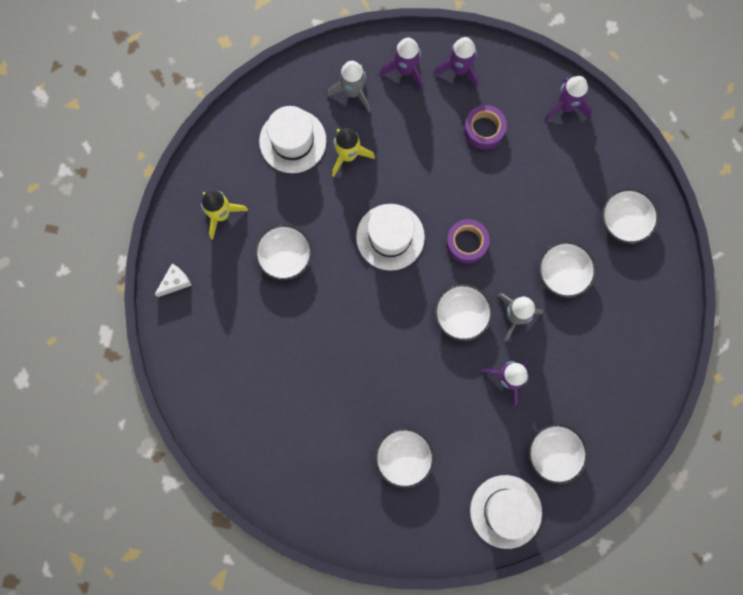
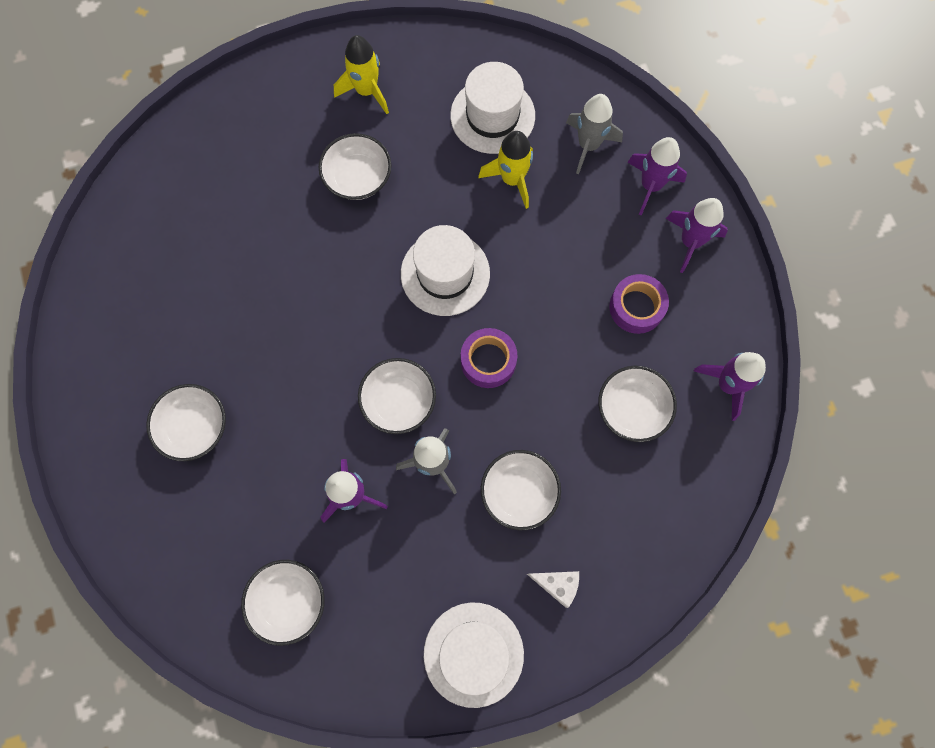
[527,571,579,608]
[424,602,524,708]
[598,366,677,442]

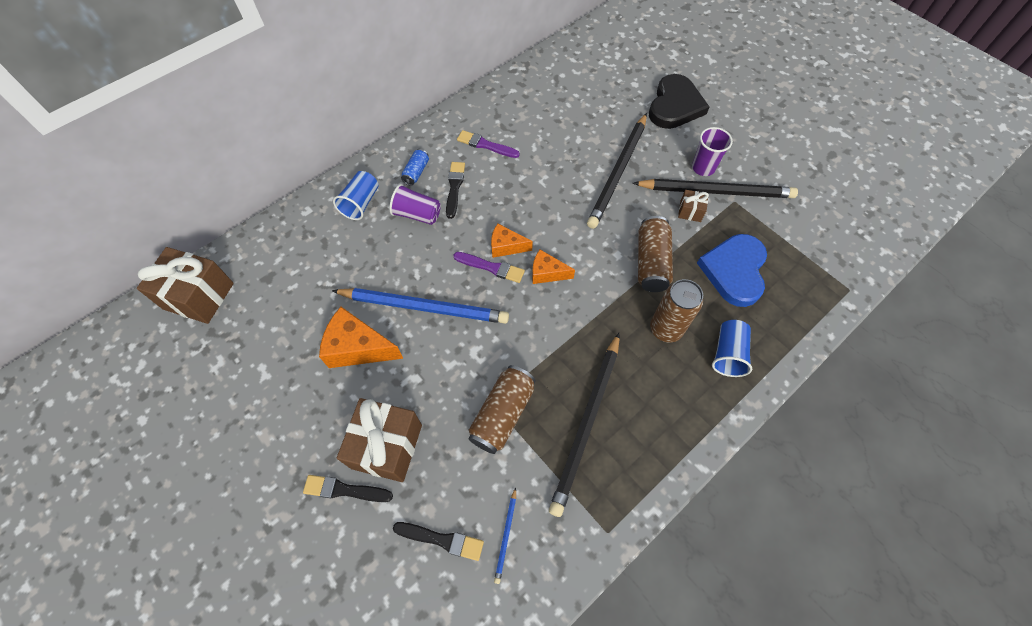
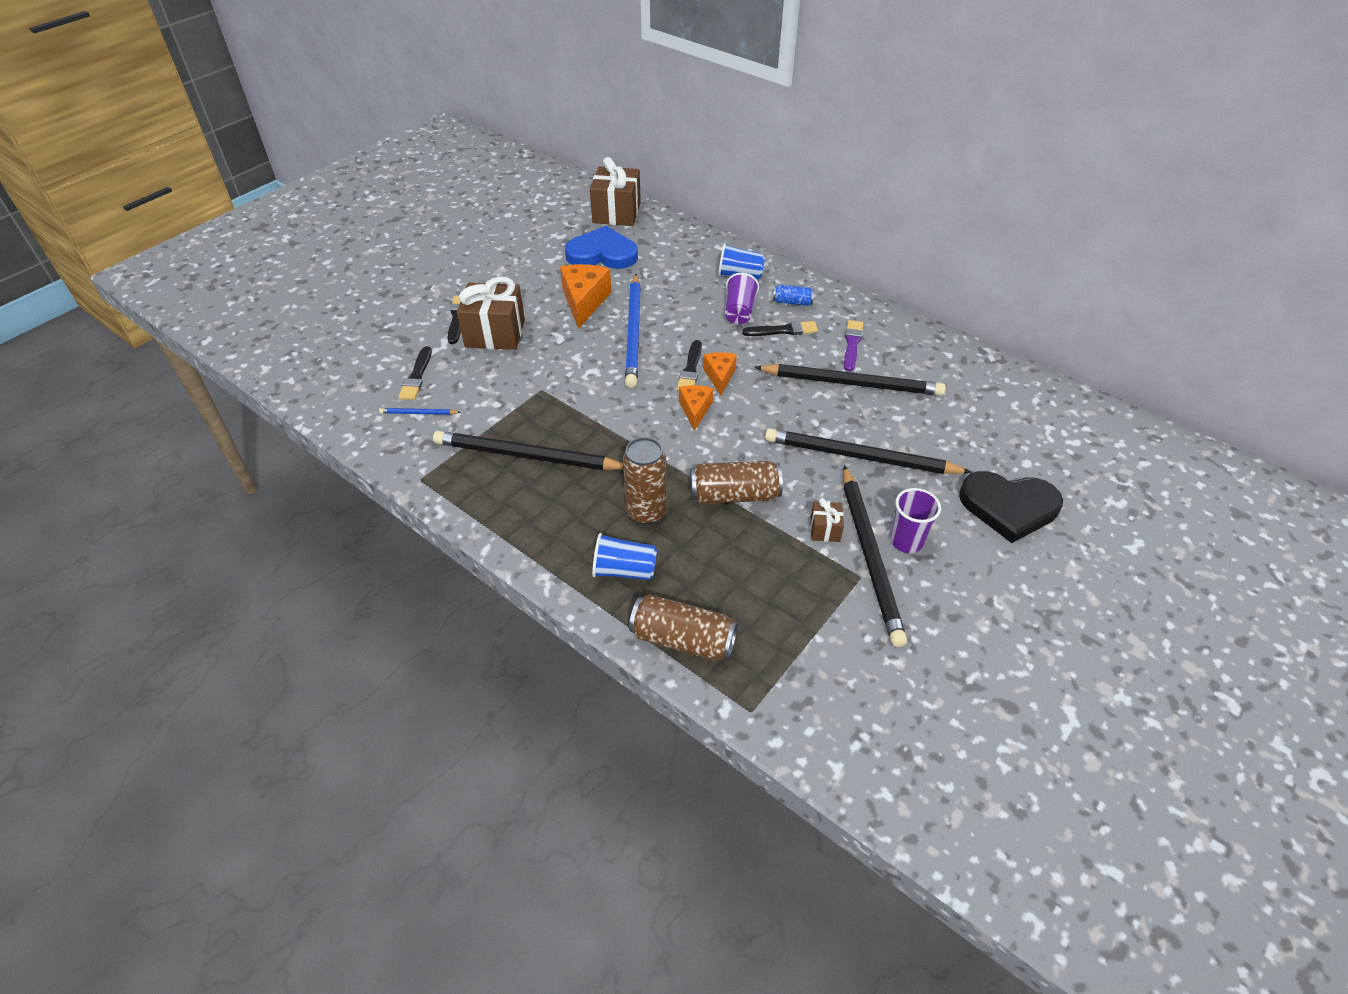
[677,340,702,391]
[629,594,738,661]
[565,226,638,269]
[754,364,946,396]

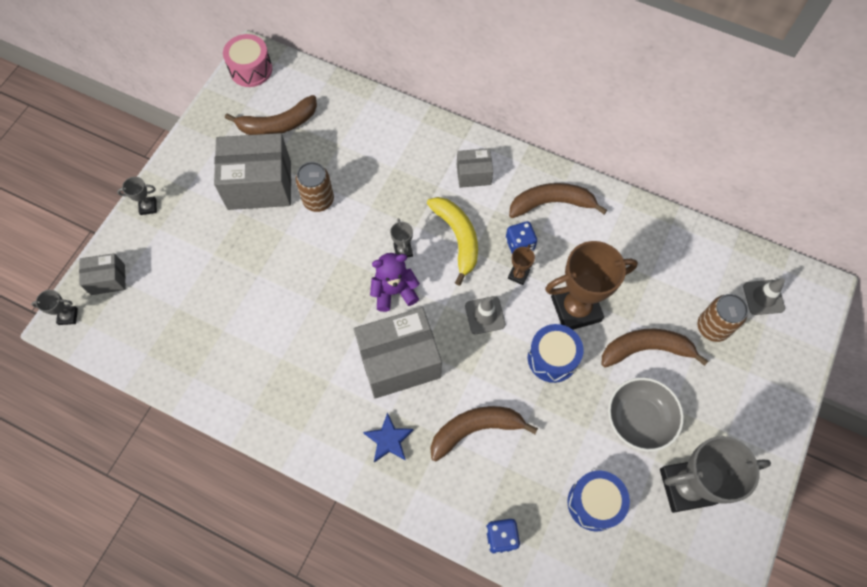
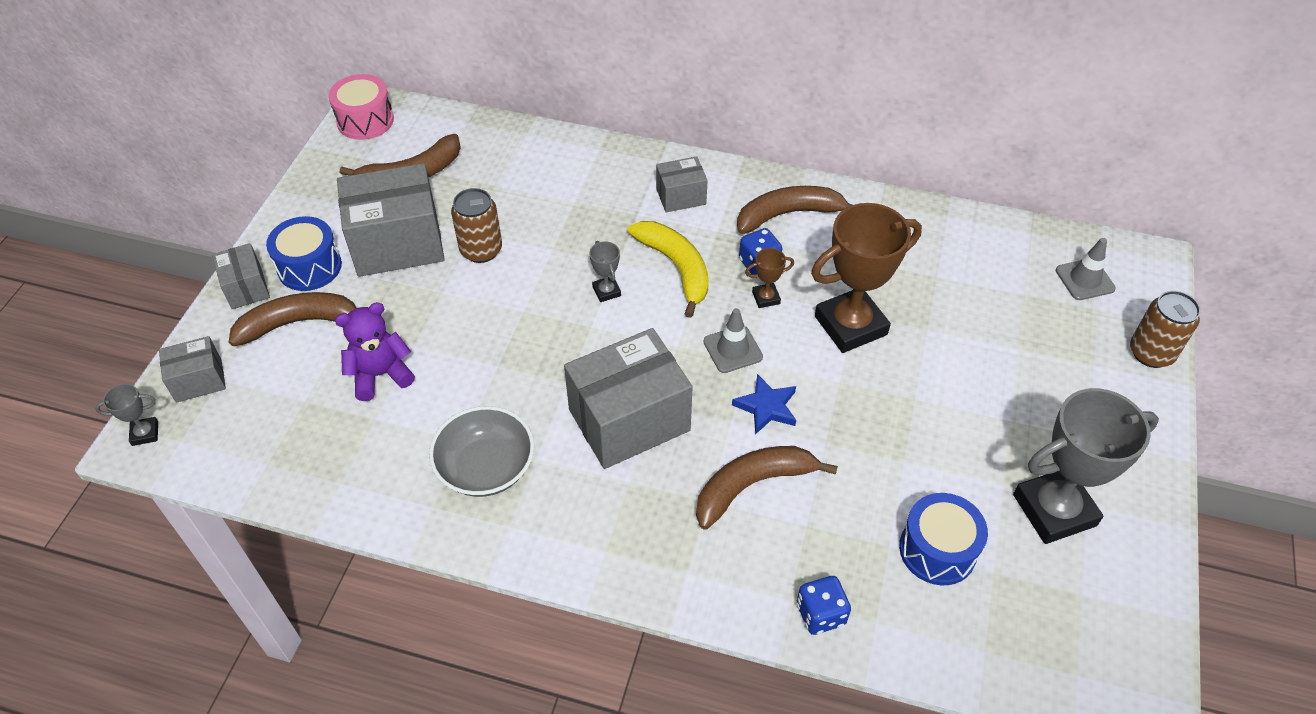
[212,243,270,309]
[732,374,796,434]
[335,302,415,401]
[745,248,794,308]
[266,216,342,291]
[229,292,356,346]
[429,406,534,497]
[1130,291,1201,368]

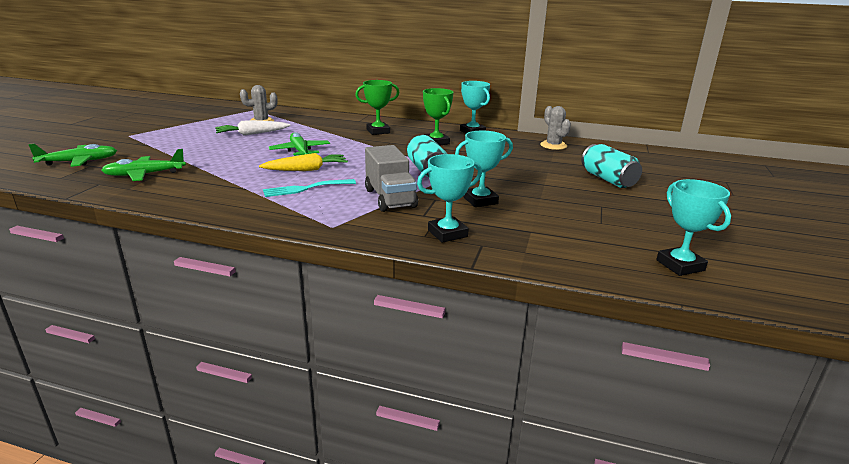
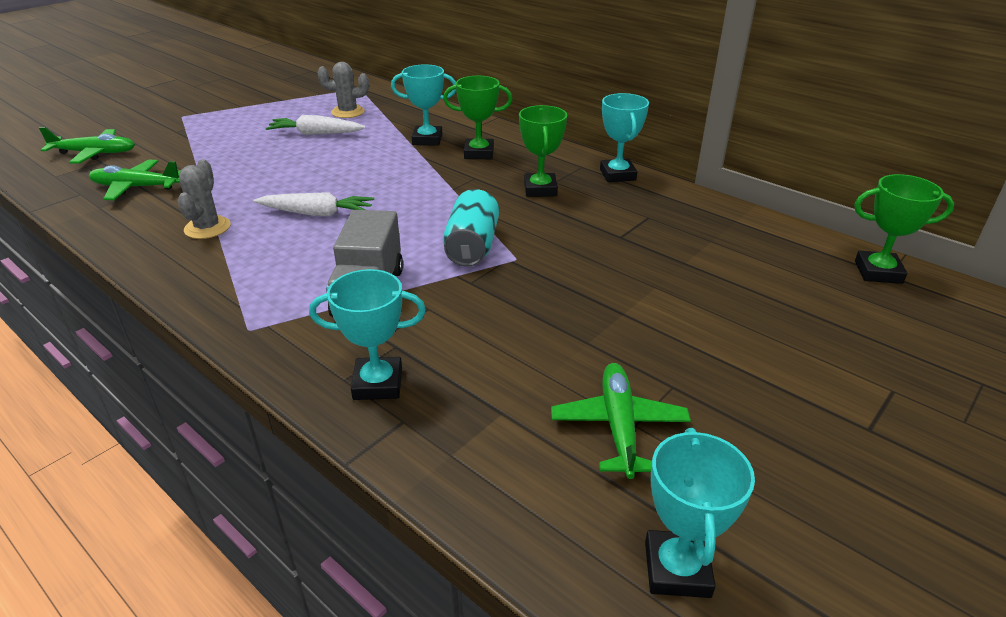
[254,192,374,216]
[263,179,356,197] (first image)
[551,363,691,479]
[391,64,456,146]
[178,159,231,239]
[582,144,642,188] (first image)
[854,174,954,284]

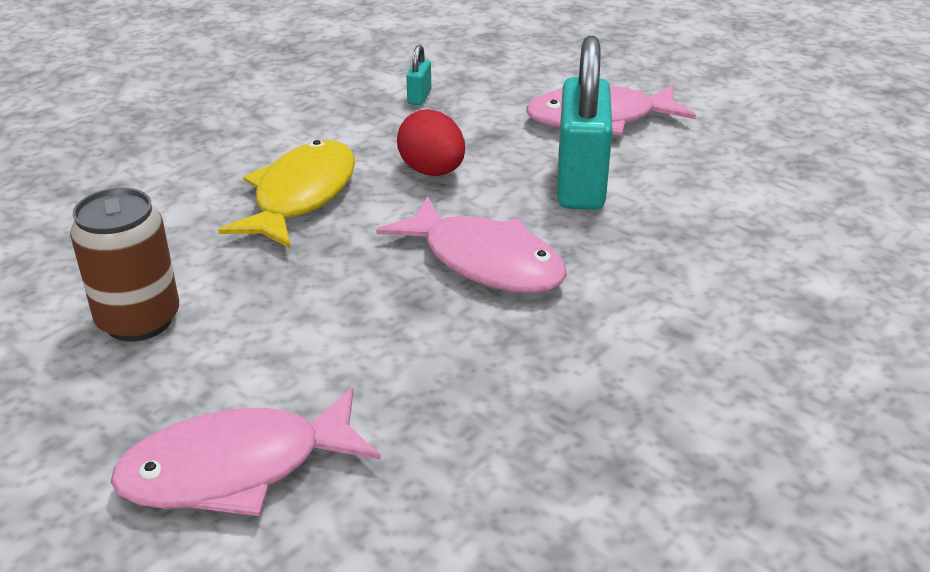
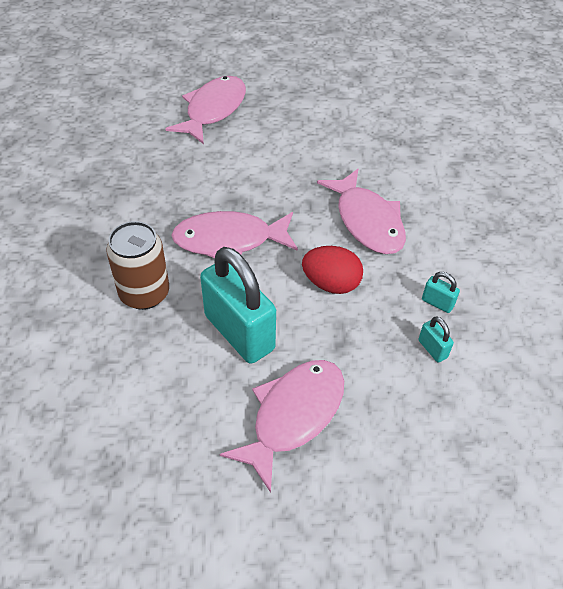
[106,221,169,310]
[317,169,406,254]
[422,272,460,313]

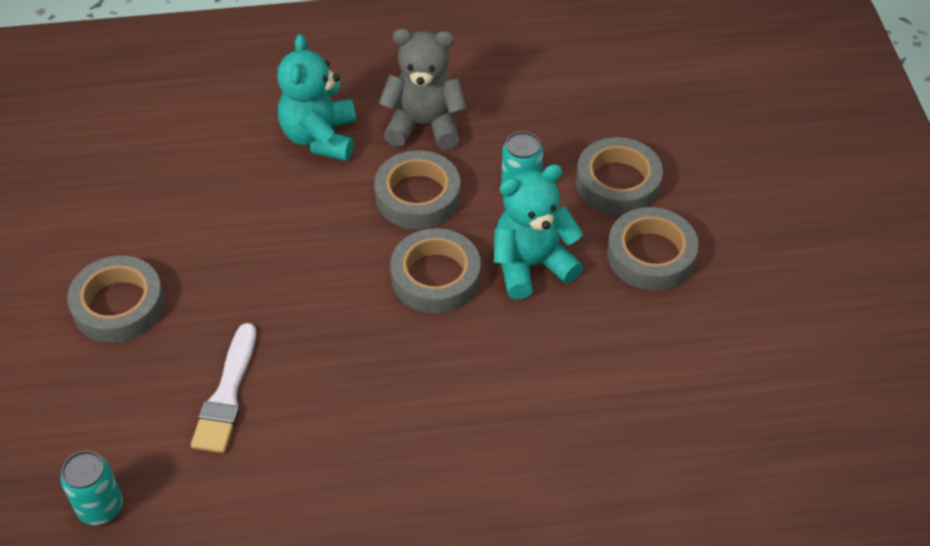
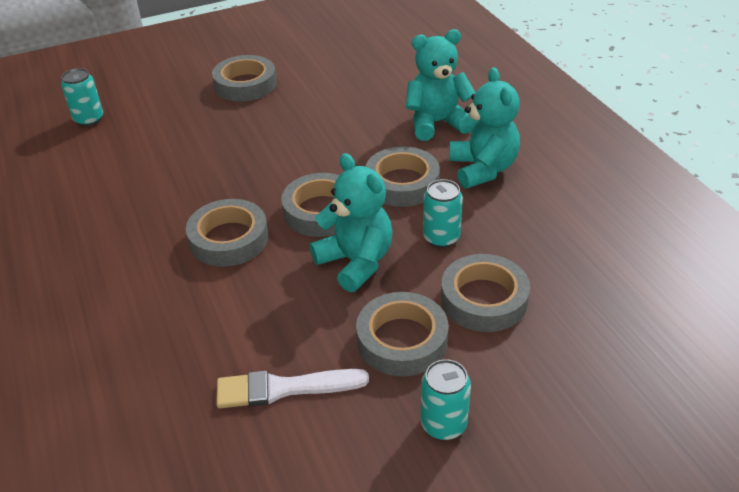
[216,369,369,408]
[449,67,520,188]
[186,199,269,267]
[421,359,471,440]

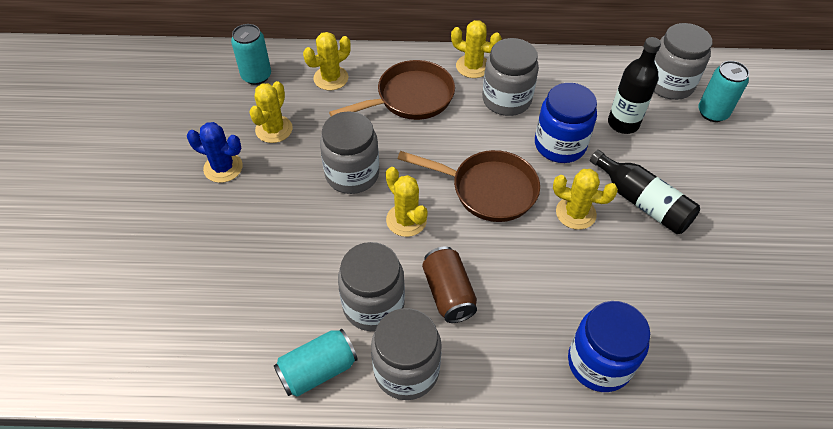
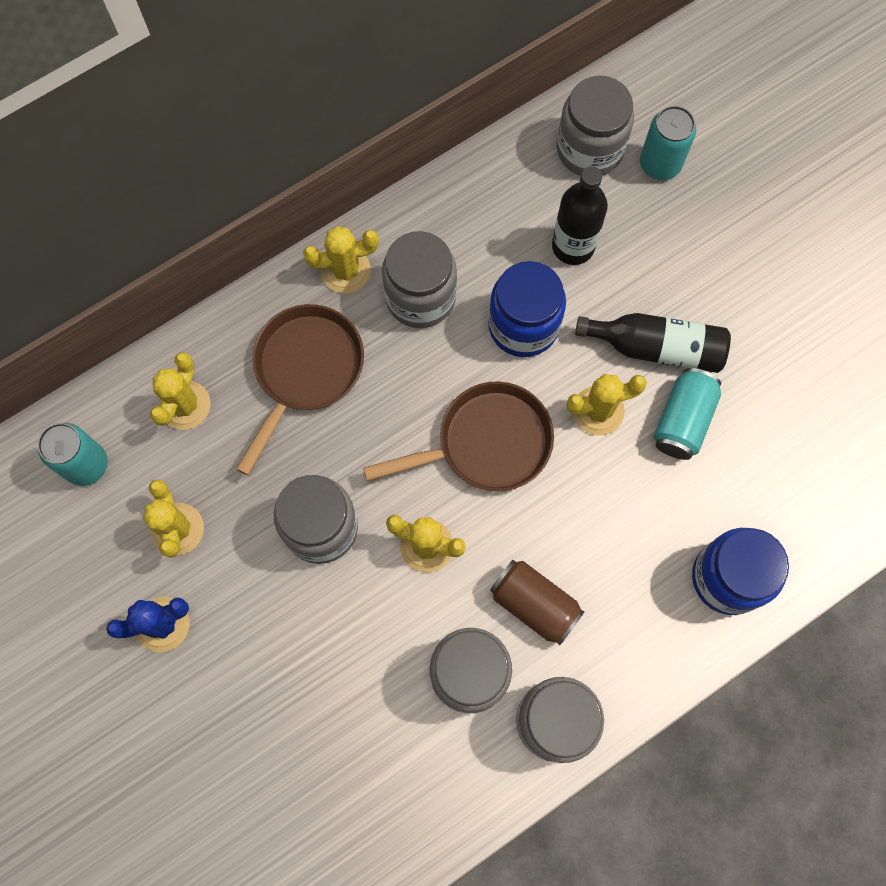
[654,368,721,460]

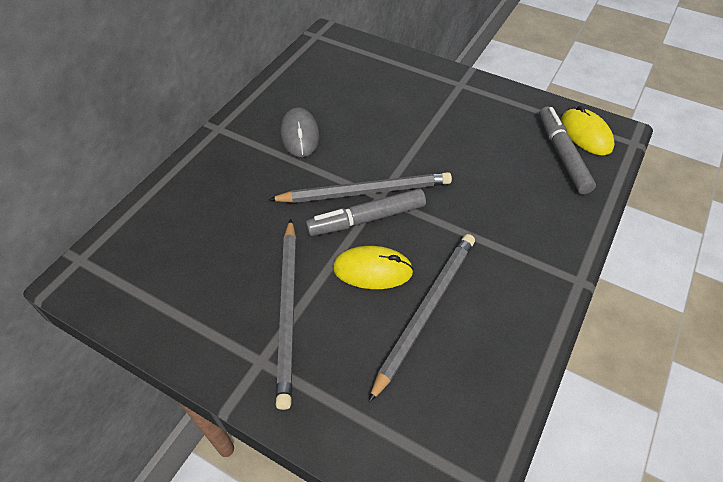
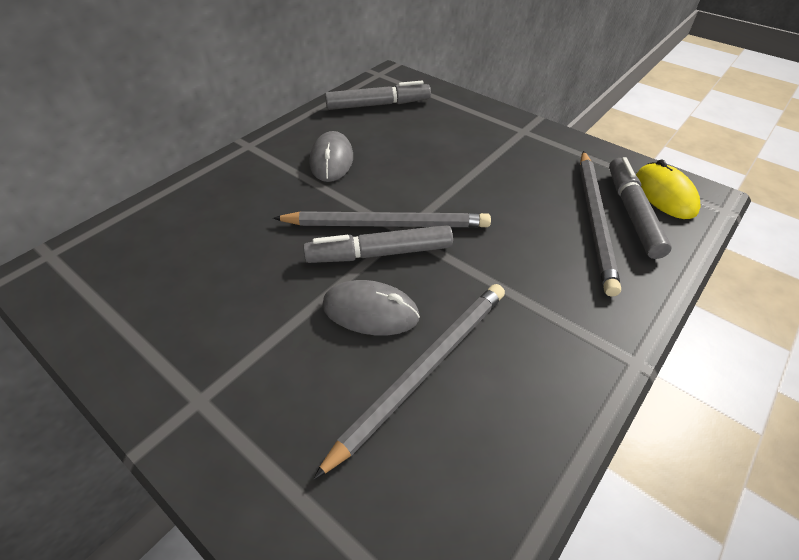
[580,151,621,297]
[322,280,420,336]
[325,81,431,110]

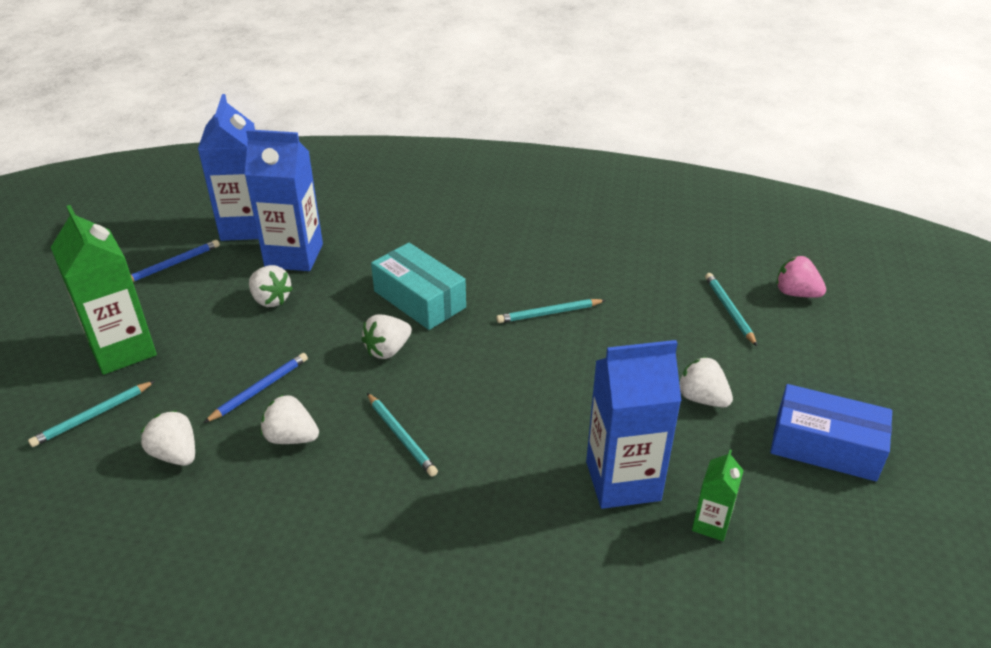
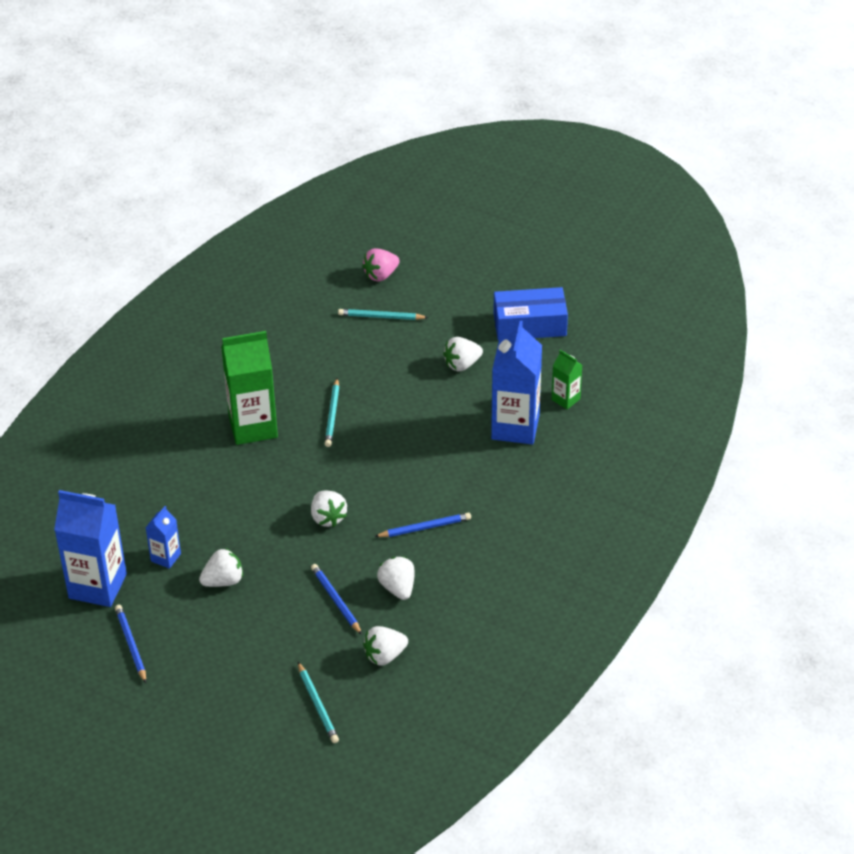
[221,331,278,445]
[146,506,181,569]
[377,557,415,600]
[374,513,471,537]
[371,243,466,330] (first image)
[493,287,568,341]

